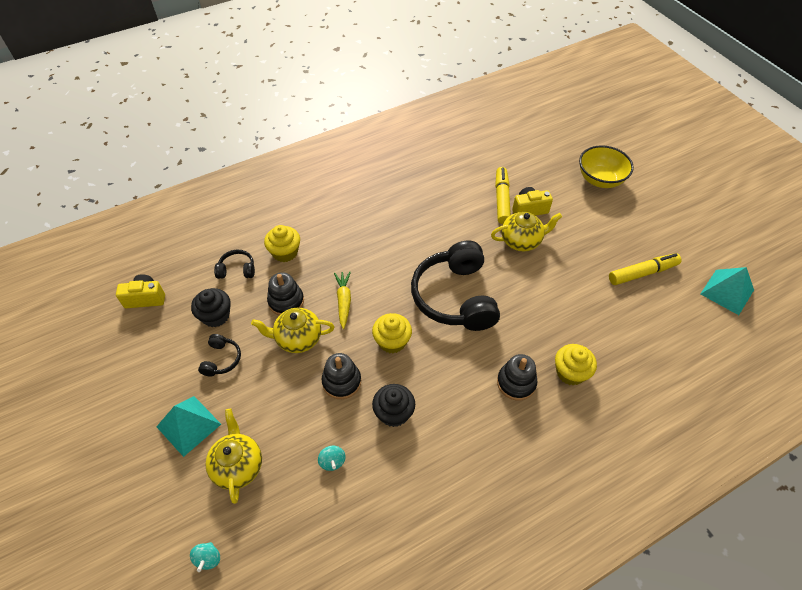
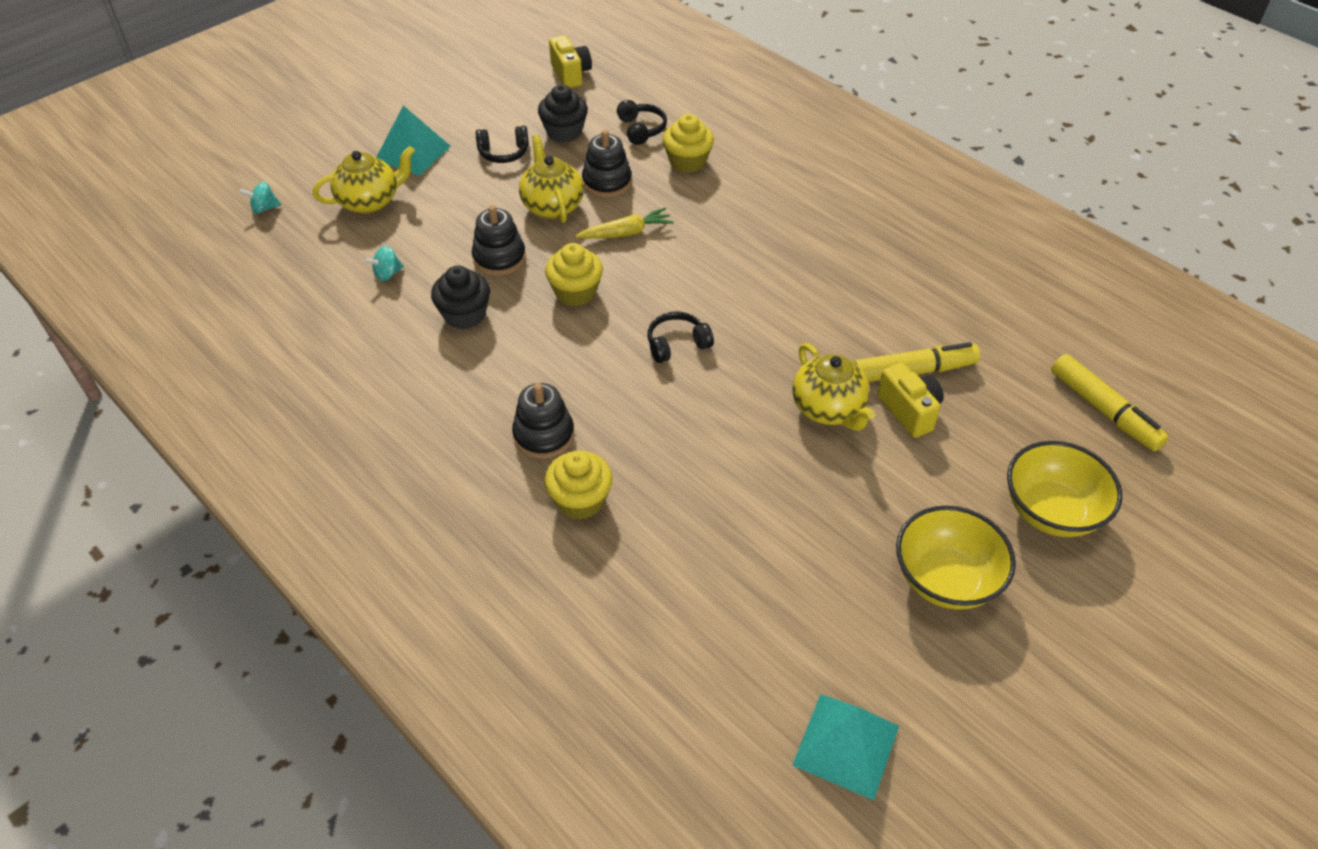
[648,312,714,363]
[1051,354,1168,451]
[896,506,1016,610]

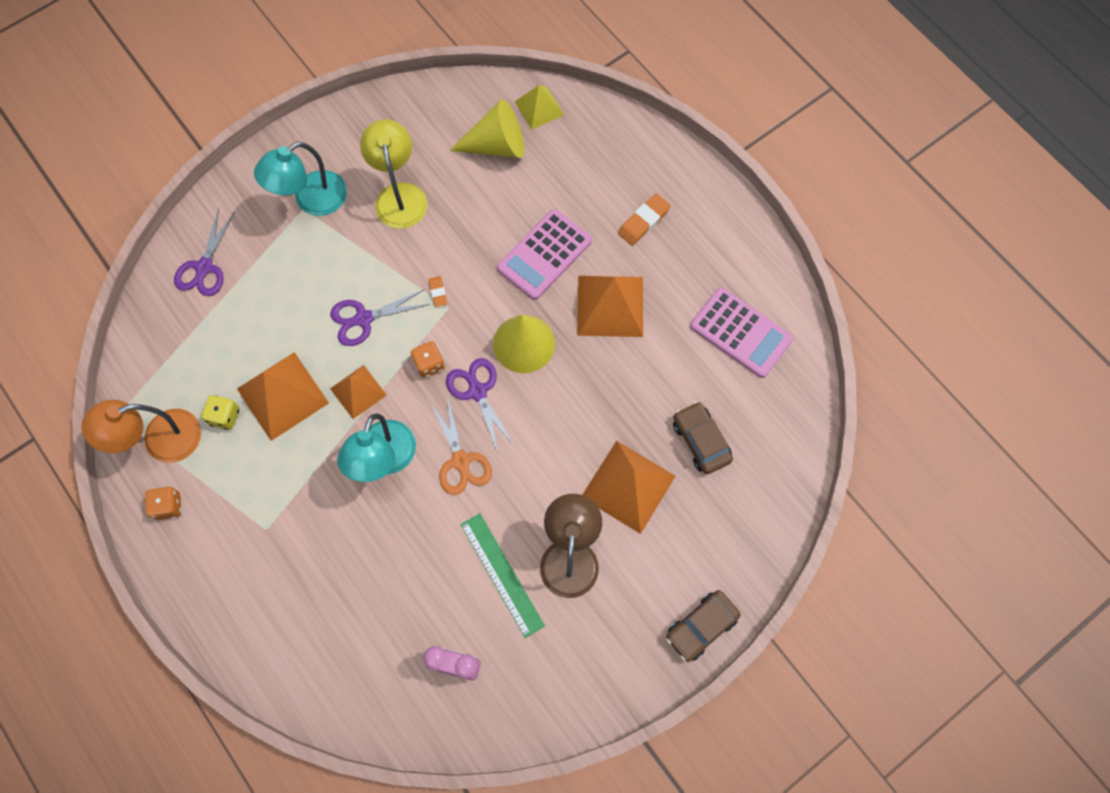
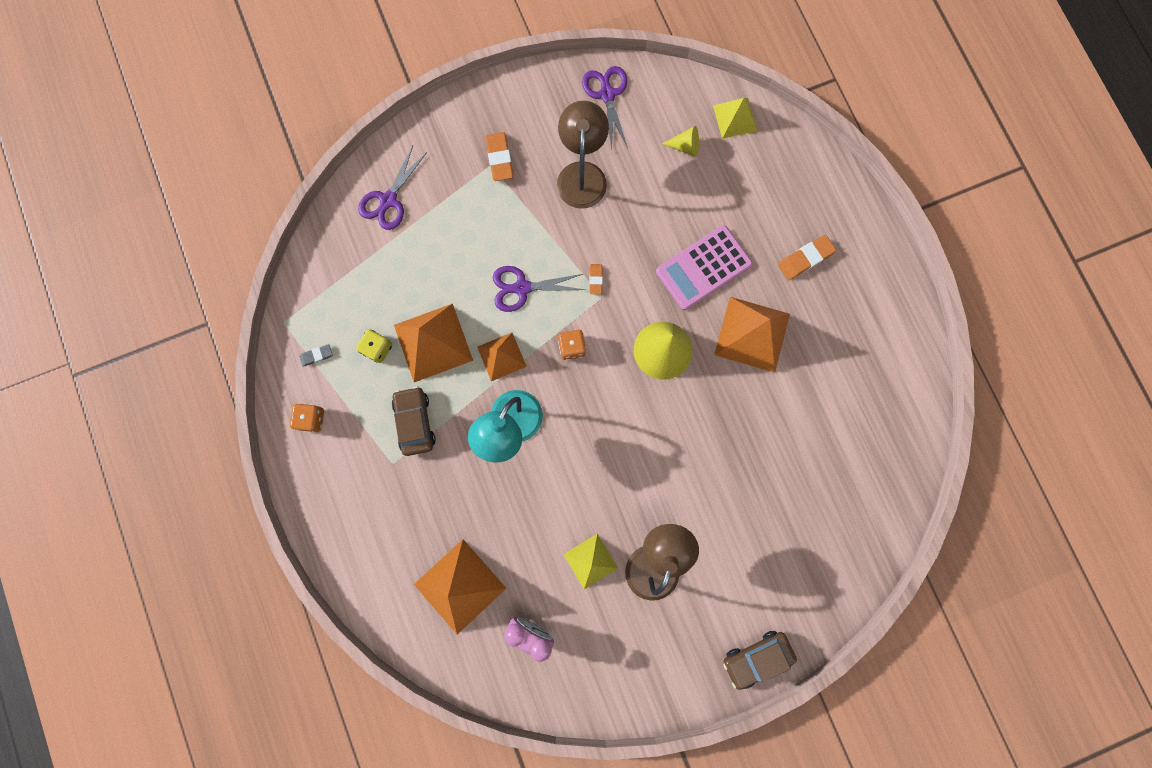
[300,344,333,367]
[485,132,513,181]
[557,101,609,209]
[430,395,492,495] (first image)
[582,66,628,150]
[662,126,699,157]
[563,533,618,589]
[414,539,506,635]
[392,386,436,456]
[690,287,793,378] (first image)

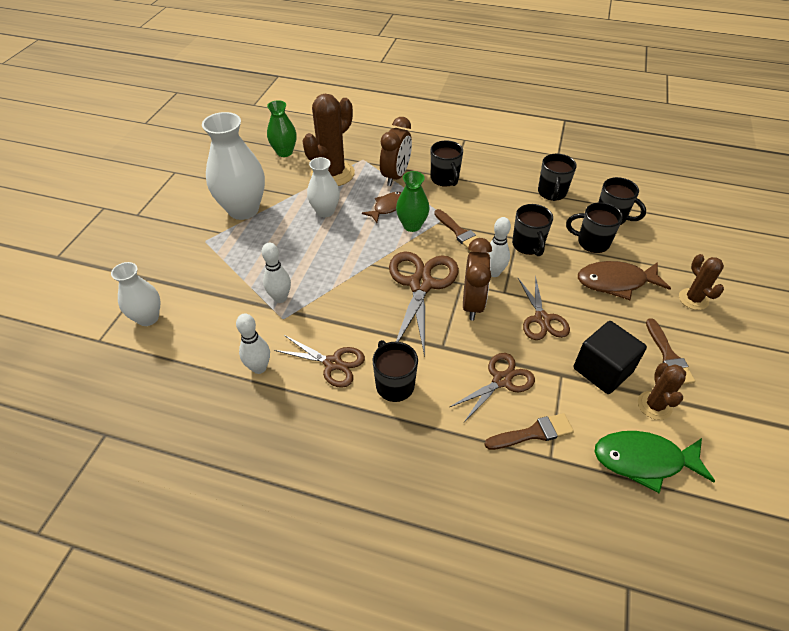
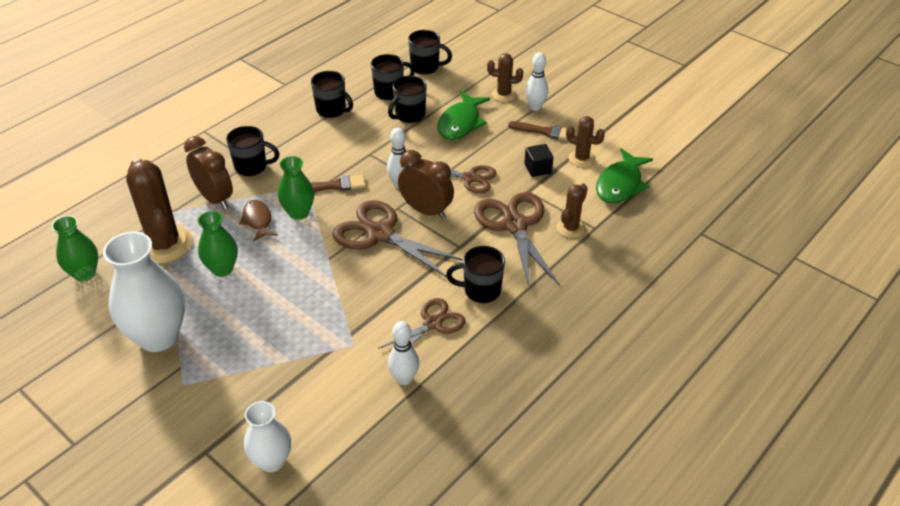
[525,52,548,111]
[198,211,238,277]
[474,192,560,290]
[557,184,588,238]
[408,30,452,74]
[524,144,553,177]
[437,91,490,140]

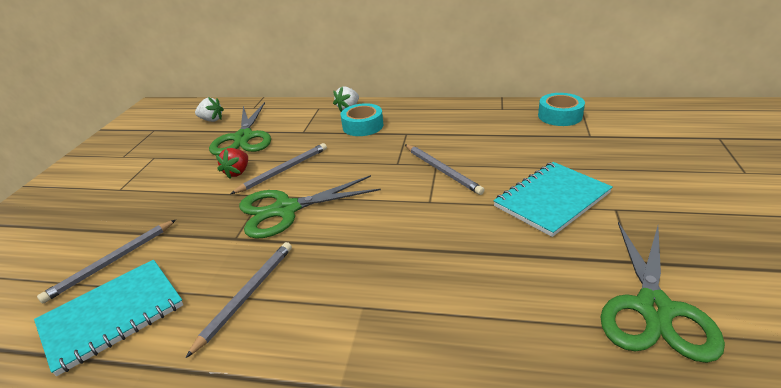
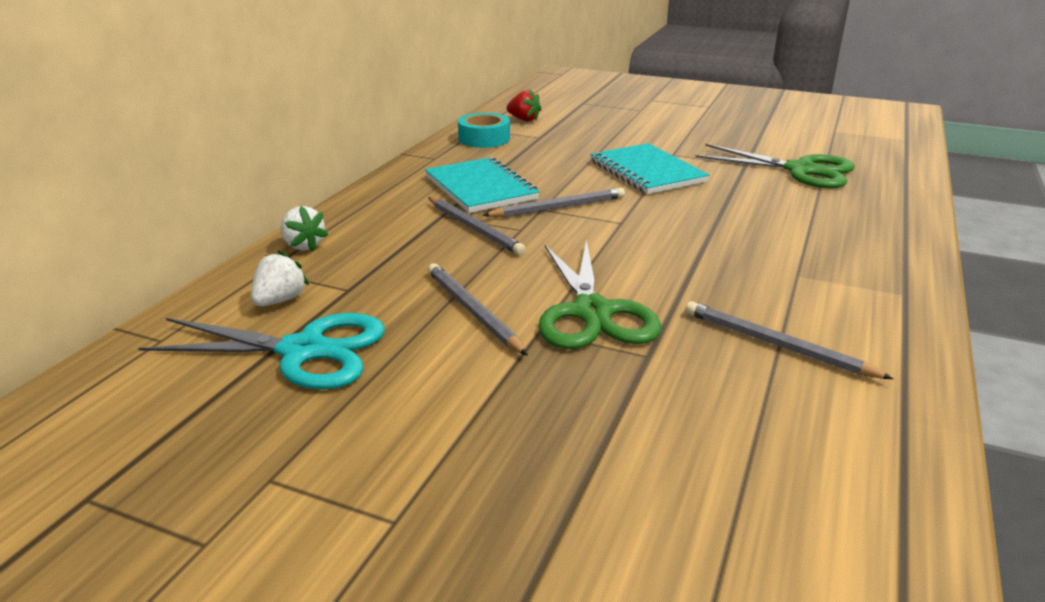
[425,157,540,213]
[428,197,526,255]
[251,250,309,306]
[138,313,385,389]
[507,89,542,121]
[341,103,383,136] (first image)

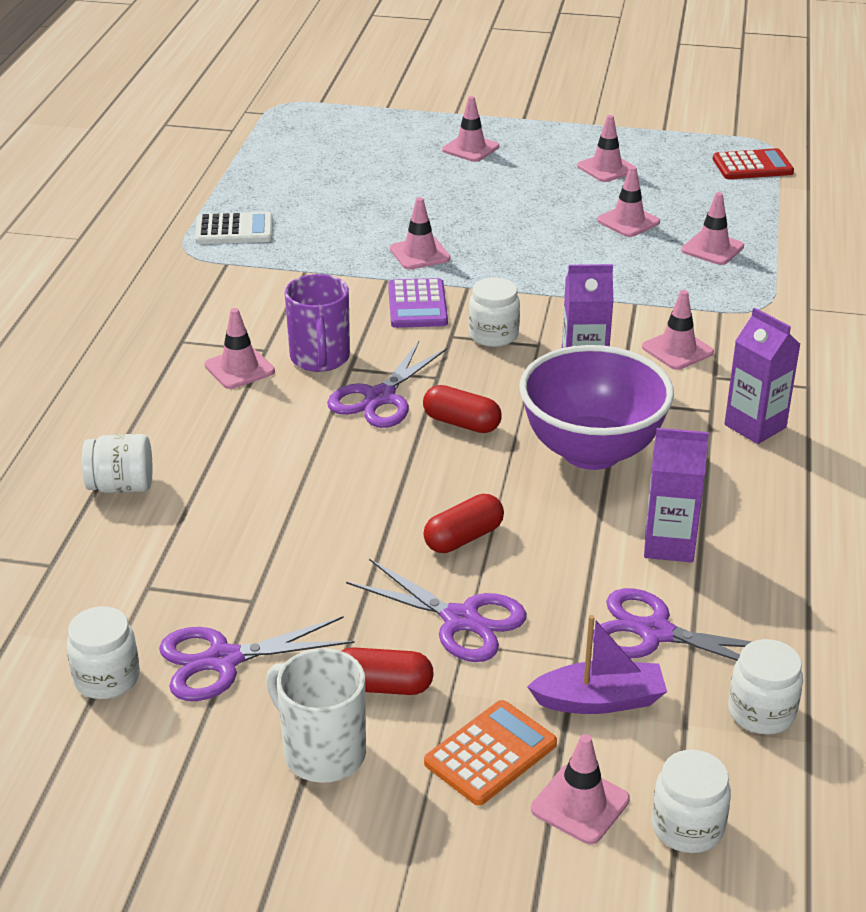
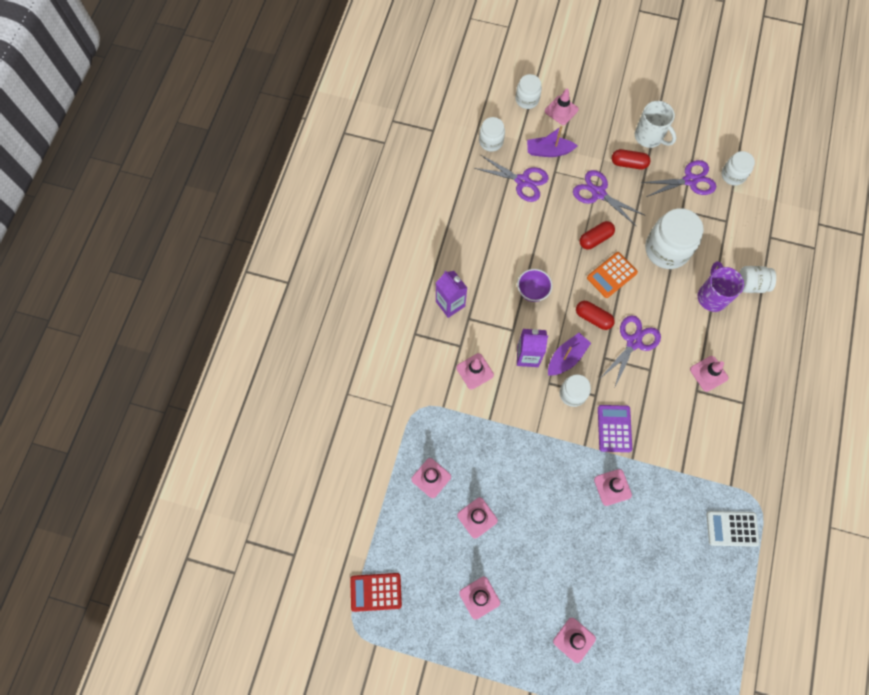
[698,261,744,312]
[587,252,638,298]
[517,269,552,302]
[644,428,709,562] (first image)
[548,333,591,376]
[645,208,704,269]

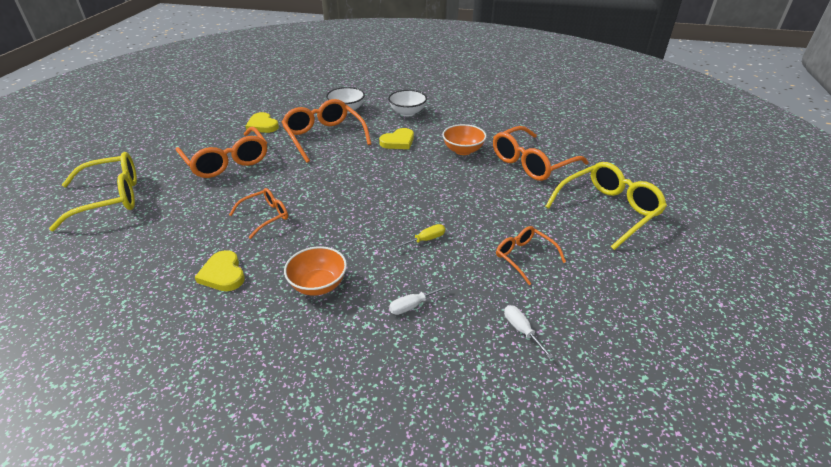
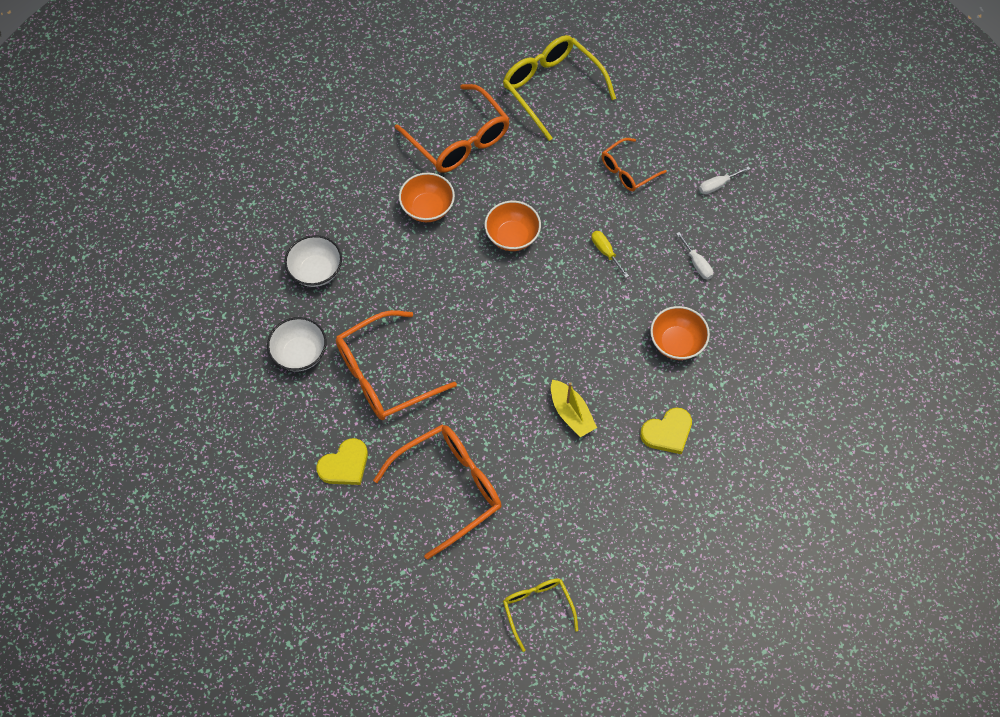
[503,578,578,652]
[551,380,597,437]
[379,128,414,149] (first image)
[485,201,541,251]

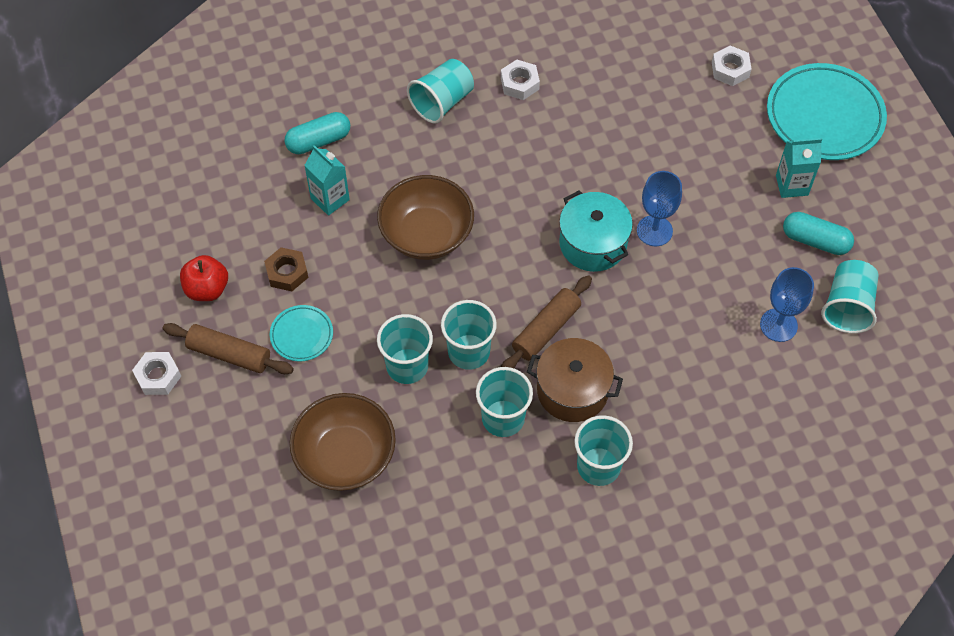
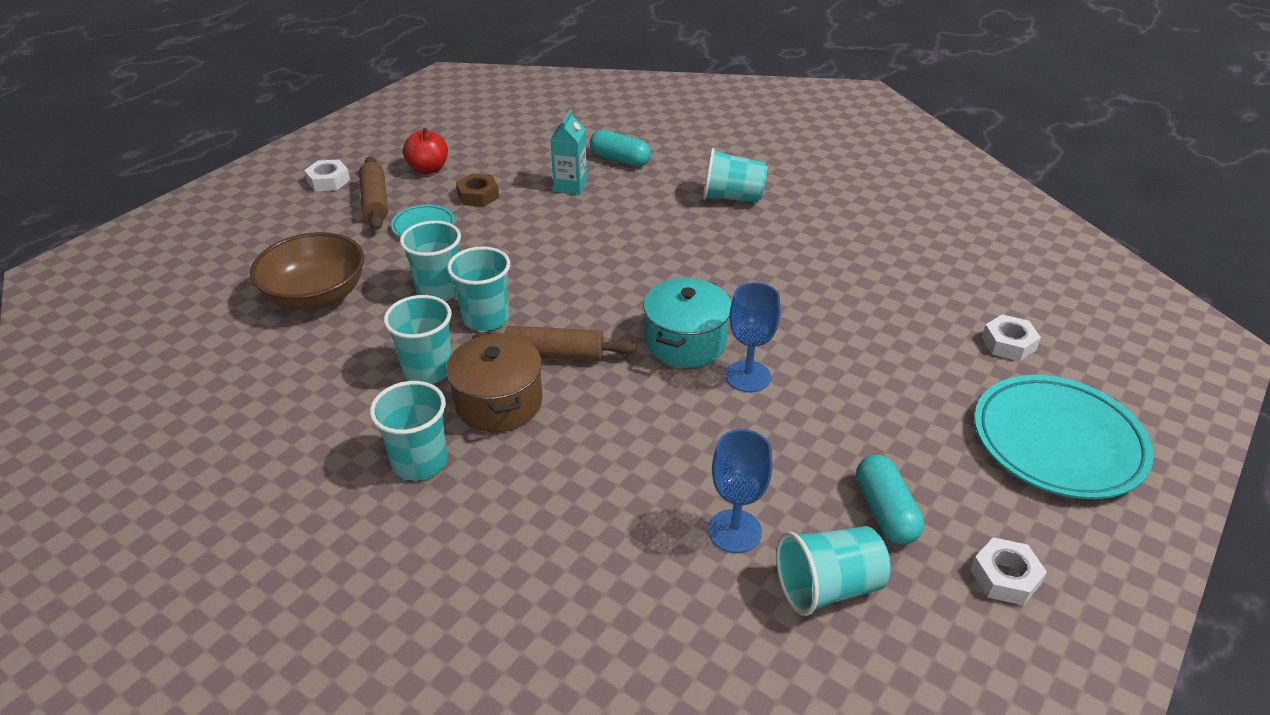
[377,175,474,260] (first image)
[970,537,1047,605]
[776,138,822,198] (first image)

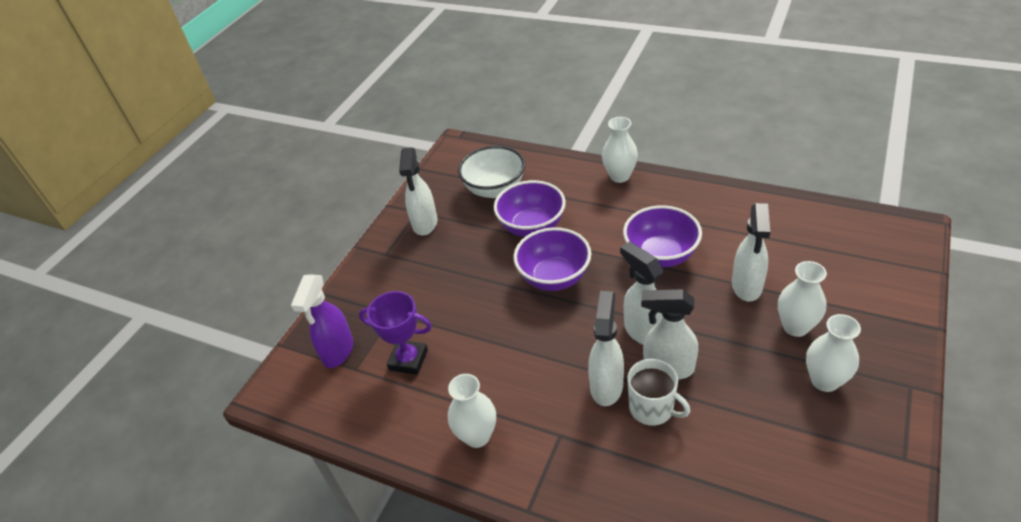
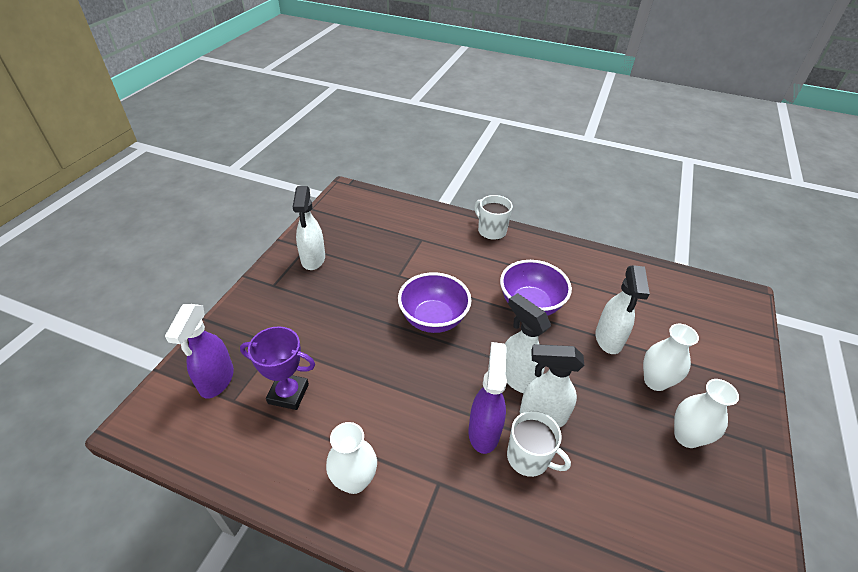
[458,146,525,198] (first image)
[494,180,566,237] (first image)
[468,342,507,454]
[474,195,513,240]

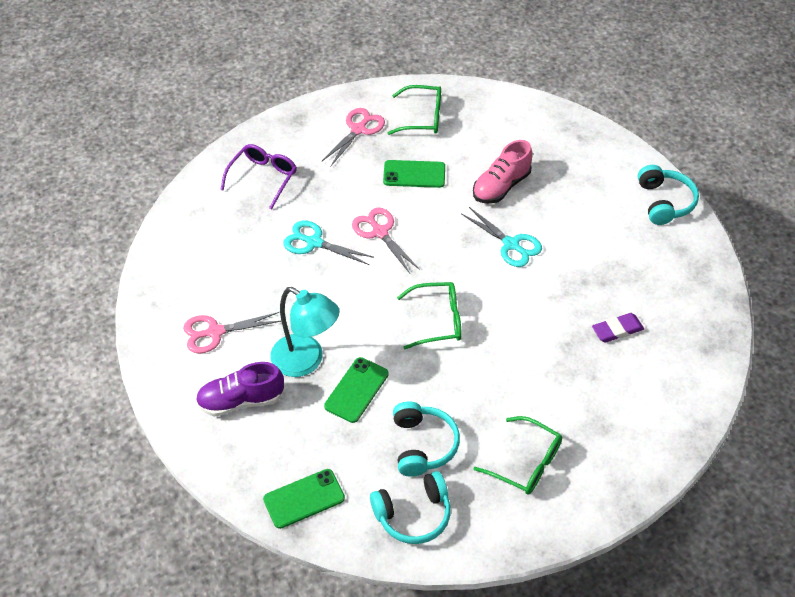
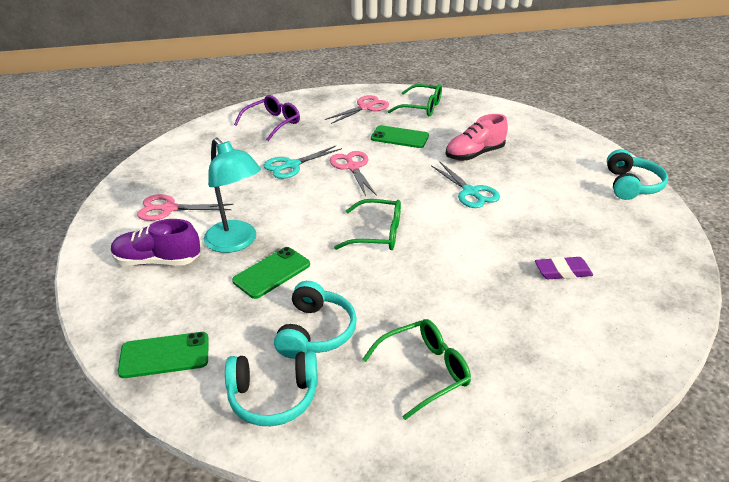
[263,146,342,179]
[362,319,471,420]

